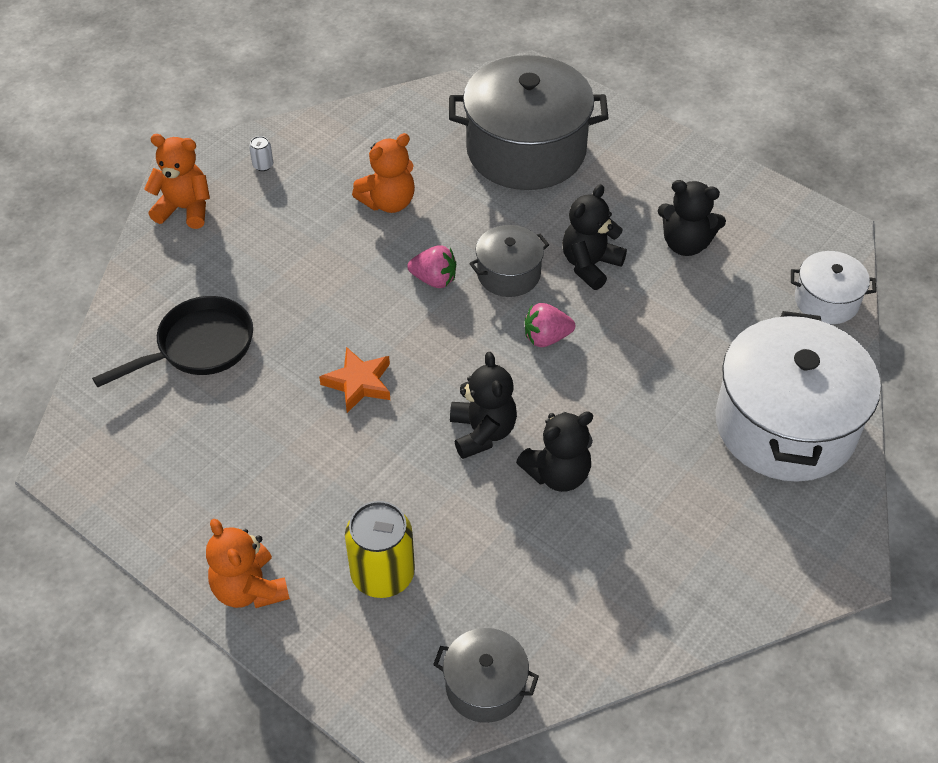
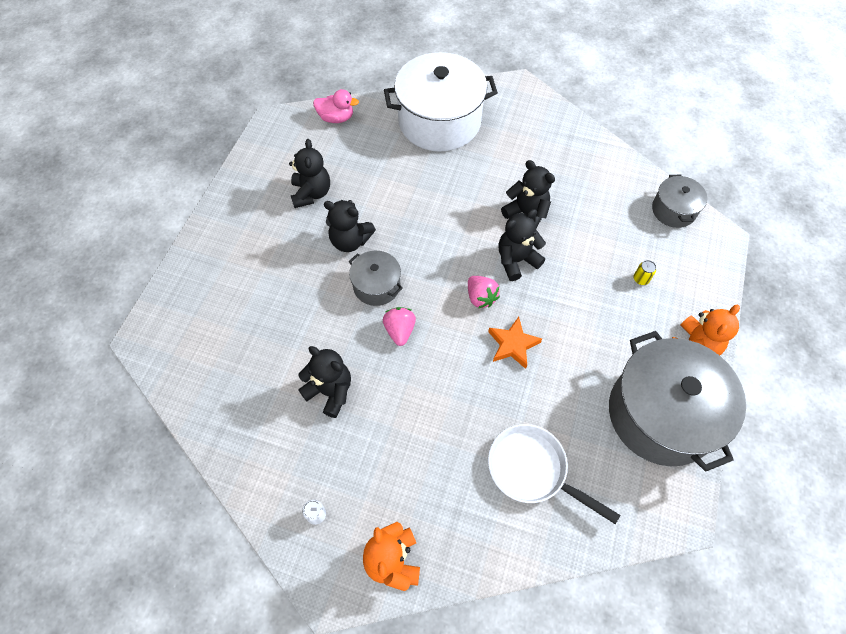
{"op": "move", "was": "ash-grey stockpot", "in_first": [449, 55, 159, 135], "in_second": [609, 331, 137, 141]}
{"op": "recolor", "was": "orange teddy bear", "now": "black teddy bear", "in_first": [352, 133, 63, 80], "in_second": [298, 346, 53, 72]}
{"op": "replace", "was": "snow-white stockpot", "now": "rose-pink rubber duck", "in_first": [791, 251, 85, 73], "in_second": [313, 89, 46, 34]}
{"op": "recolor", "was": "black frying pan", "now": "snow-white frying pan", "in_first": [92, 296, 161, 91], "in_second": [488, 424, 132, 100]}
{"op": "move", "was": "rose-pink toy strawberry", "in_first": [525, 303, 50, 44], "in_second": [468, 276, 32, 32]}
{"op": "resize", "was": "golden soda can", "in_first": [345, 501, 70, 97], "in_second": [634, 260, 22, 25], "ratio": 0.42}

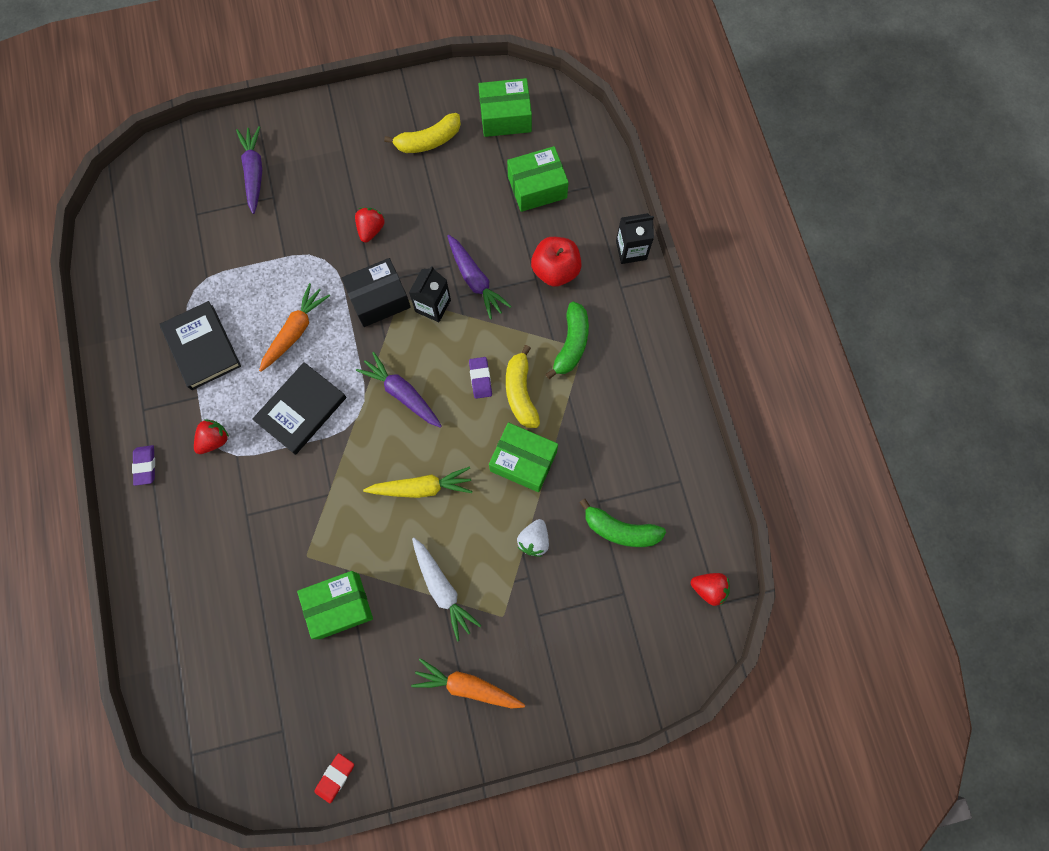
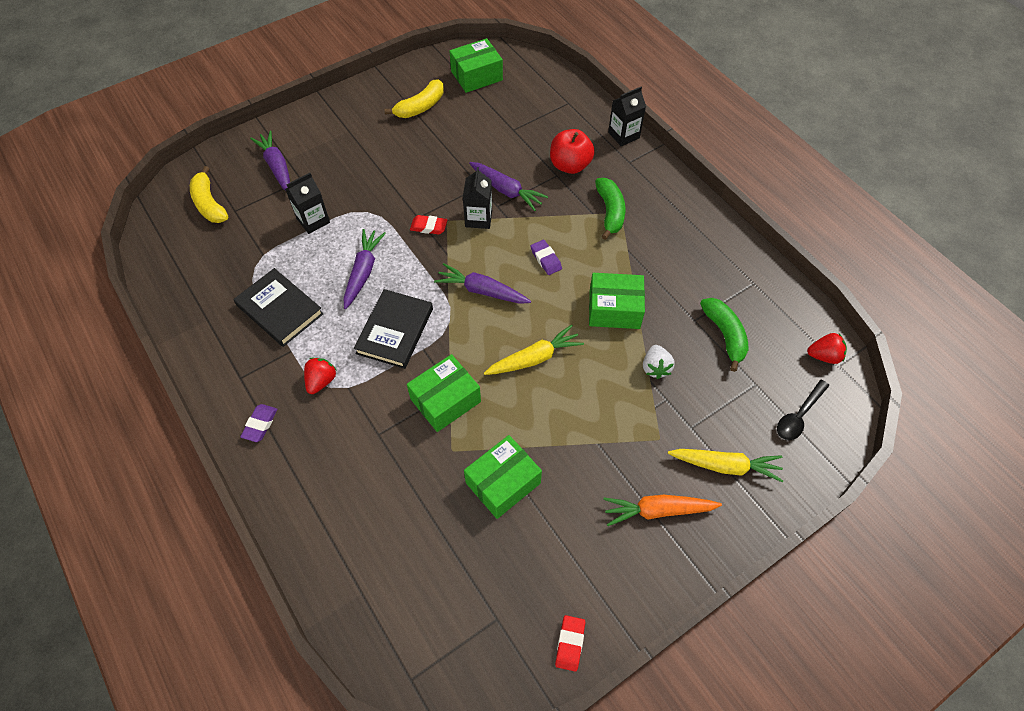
{"op": "move", "was": "green box", "in_first": [507, 146, 62, 66], "in_second": [407, 354, 74, 78]}
{"op": "delete", "was": "scarlet toy strawberry", "in_first": [355, 208, 30, 35]}
{"op": "replace", "was": "black box", "now": "scarlet gum eraser", "in_first": [341, 258, 70, 69], "in_second": [410, 215, 37, 19]}
{"op": "recolor", "was": "orange root vegetable", "now": "purple root vegetable", "in_first": [259, 283, 71, 89], "in_second": [343, 229, 43, 80]}
{"op": "move", "was": "golden toy banana", "in_first": [506, 345, 34, 83], "in_second": [190, 166, 38, 57]}
{"op": "rotate", "was": "purple gum eraser", "in_first": [132, 445, 23, 41], "in_second": [240, 404, 38, 38], "clockwise": 45}
{"op": "rotate", "was": "green toy banana", "in_first": [579, 499, 87, 48], "in_second": [700, 298, 49, 74], "clockwise": -105}
{"op": "delete", "was": "snow-white root vegetable", "in_first": [412, 538, 70, 104]}
{"op": "insert", "now": "black juice carton", "in_second": [285, 173, 45, 61]}
{"op": "insert", "now": "black tablespoon", "in_second": [777, 380, 52, 60]}
{"op": "insert", "now": "golden root vegetable", "in_second": [668, 449, 115, 34]}

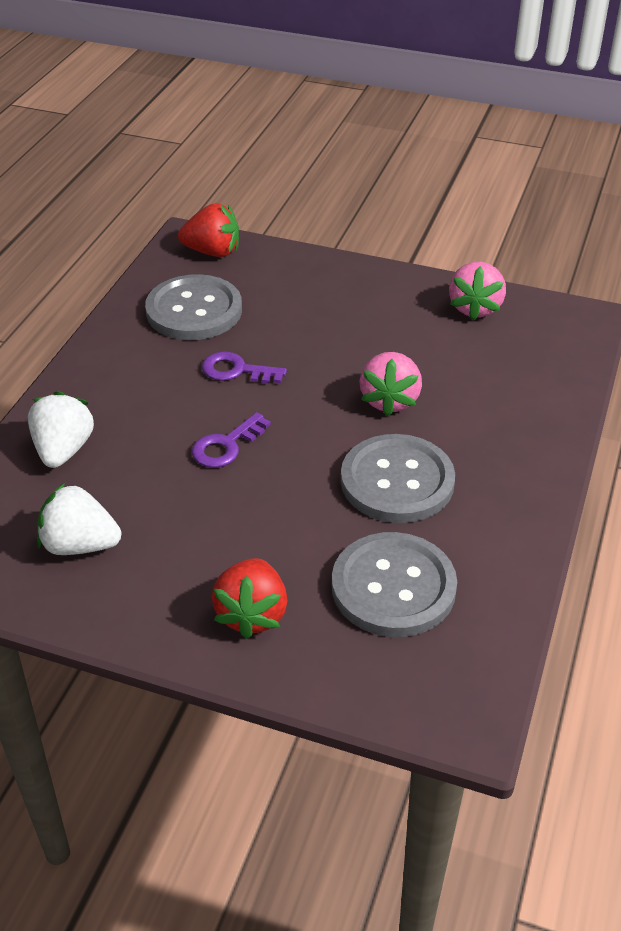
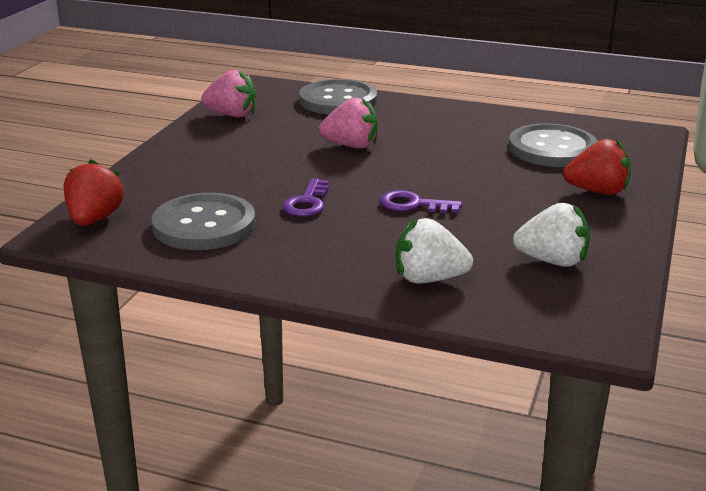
{"op": "rotate", "was": "purple latchkey", "in_first": [192, 412, 79, 56], "in_second": [380, 190, 82, 23], "clockwise": 150}
{"op": "move", "was": "ash-grey button", "in_first": [341, 434, 114, 89], "in_second": [299, 79, 78, 36]}
{"op": "rotate", "was": "snow-white toy strawberry", "in_first": [37, 483, 84, 72], "in_second": [513, 203, 77, 64], "clockwise": -90}

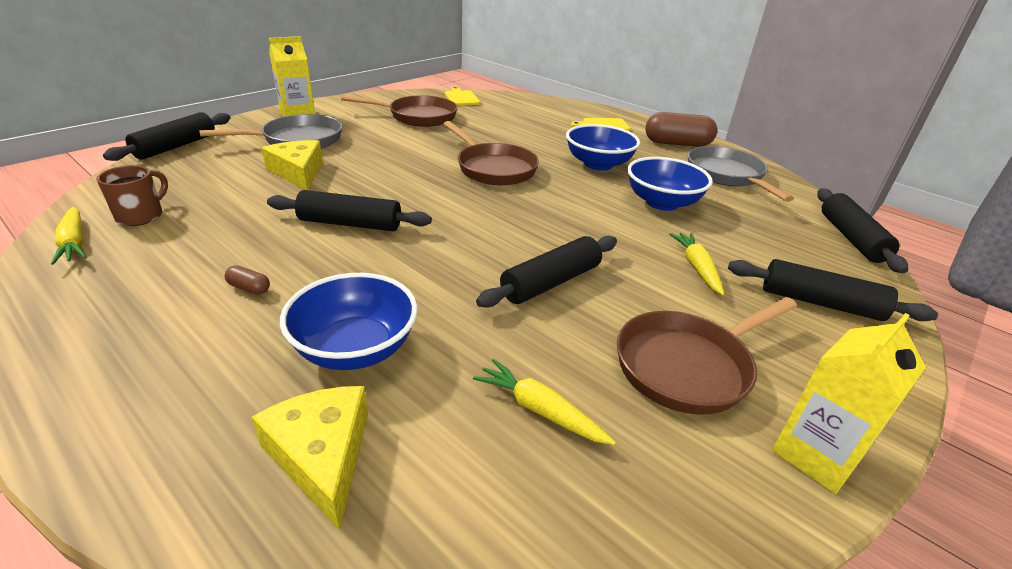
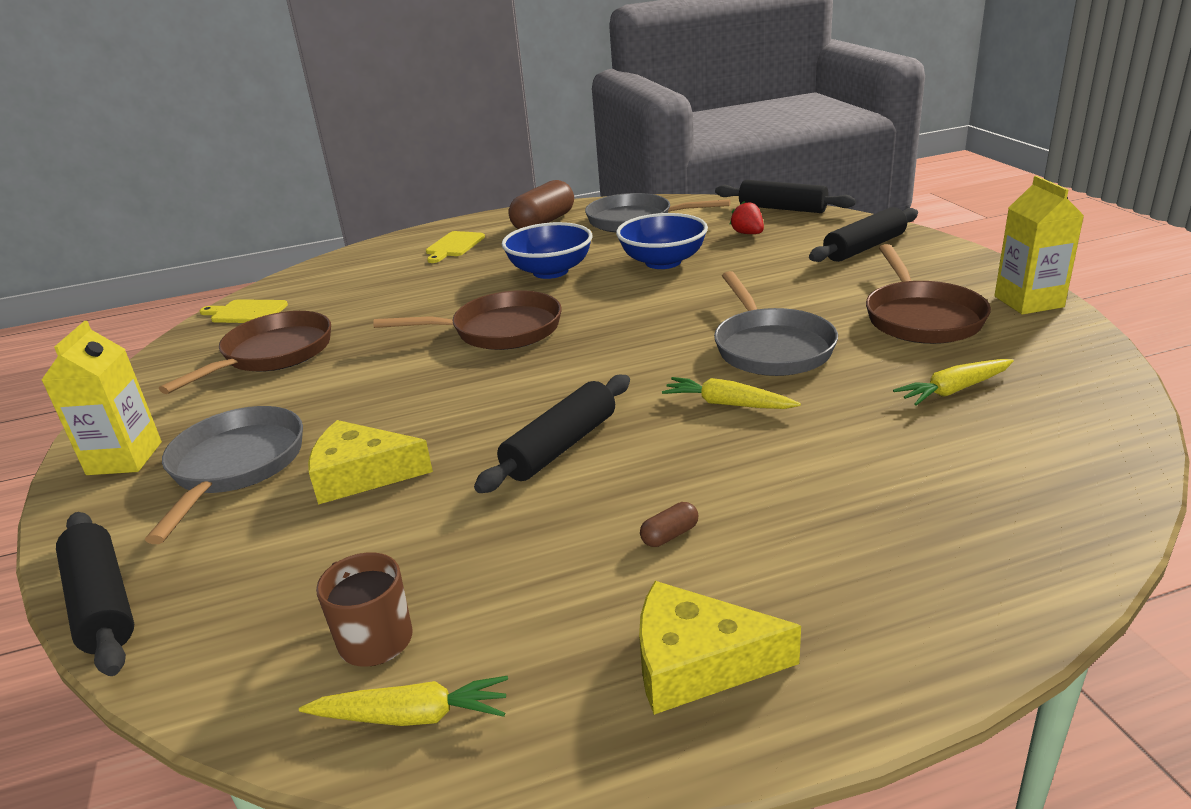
{"op": "move", "was": "golden root vegetable", "in_first": [669, 233, 55, 62], "in_second": [662, 377, 139, 32]}
{"op": "replace", "was": "black dough roller", "now": "ash-grey frying pan", "in_first": [476, 236, 141, 72], "in_second": [714, 271, 124, 105]}
{"op": "delete", "was": "cobalt serving bowl", "in_first": [280, 273, 138, 97]}
{"op": "move", "was": "golden cheese wedge", "in_first": [251, 386, 117, 144], "in_second": [639, 581, 162, 134]}
{"op": "insert", "now": "scarlet toy strawberry", "in_second": [729, 201, 35, 33]}

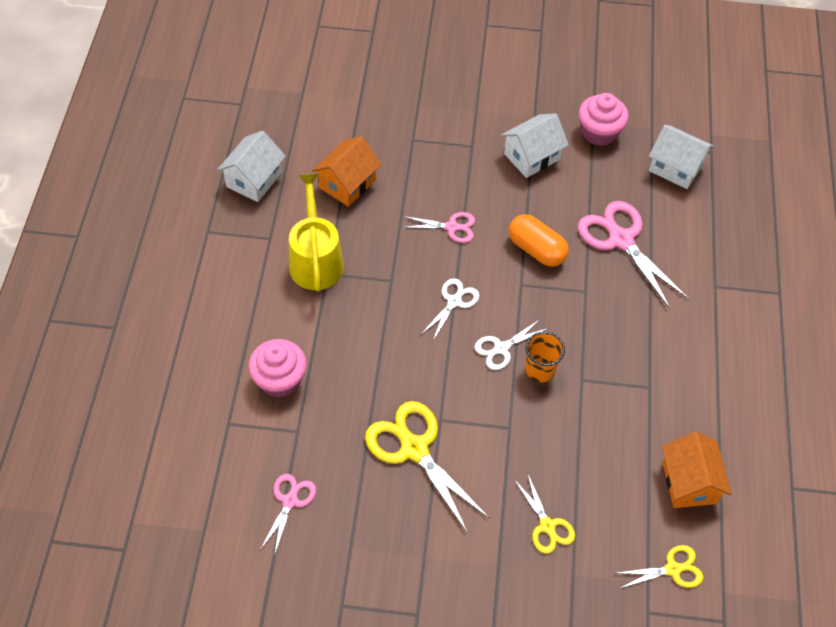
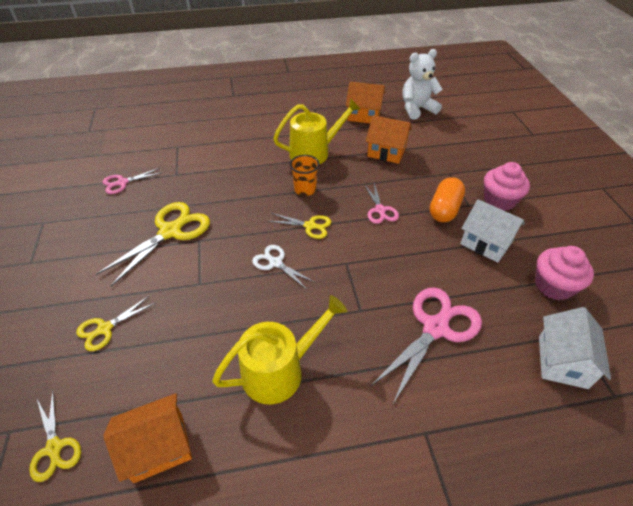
{"op": "recolor", "was": "snow-white toy house", "now": "orange toy house", "in_first": [217, 131, 69, 71], "in_second": [346, 82, 39, 41]}
{"op": "move", "was": "orange capsule", "in_first": [509, 214, 60, 53], "in_second": [430, 177, 35, 45]}
{"op": "recolor", "was": "snow-white scissors", "now": "golden scissors", "in_first": [422, 278, 58, 64], "in_second": [268, 213, 63, 26]}
{"op": "move", "was": "orange tumbler", "in_first": [526, 332, 39, 50], "in_second": [290, 155, 30, 41]}
{"op": "move", "was": "rose-pink cupcake", "in_first": [248, 339, 59, 59], "in_second": [484, 162, 46, 49]}
{"op": "rotate", "was": "rose-pink scissors", "in_first": [260, 474, 56, 82], "in_second": [102, 168, 59, 26], "clockwise": 150}
{"op": "insert", "now": "snow-white teddy bear", "in_second": [403, 49, 40, 71]}
{"op": "insert", "now": "golden sprinkling can", "in_second": [212, 295, 135, 109]}

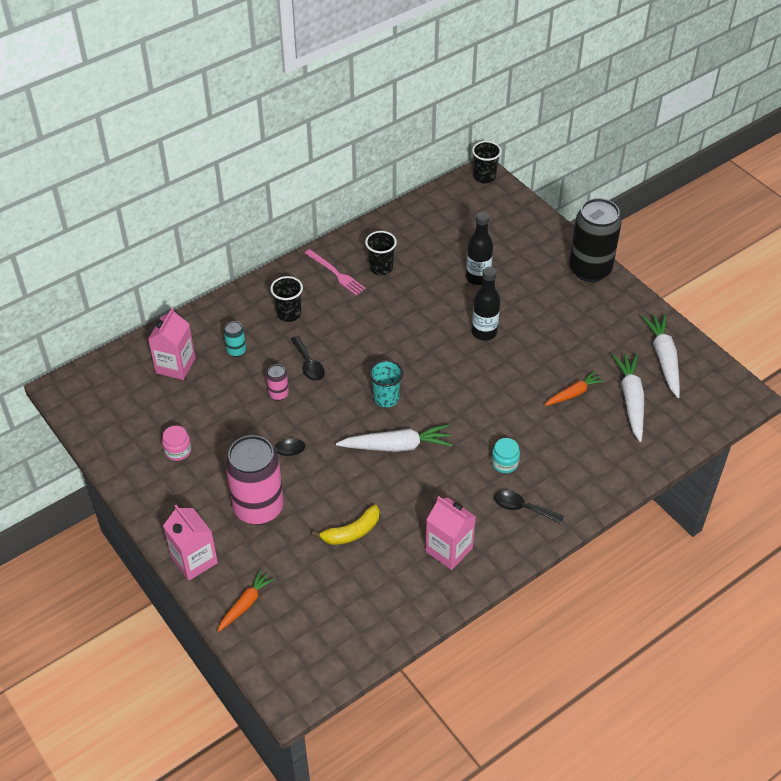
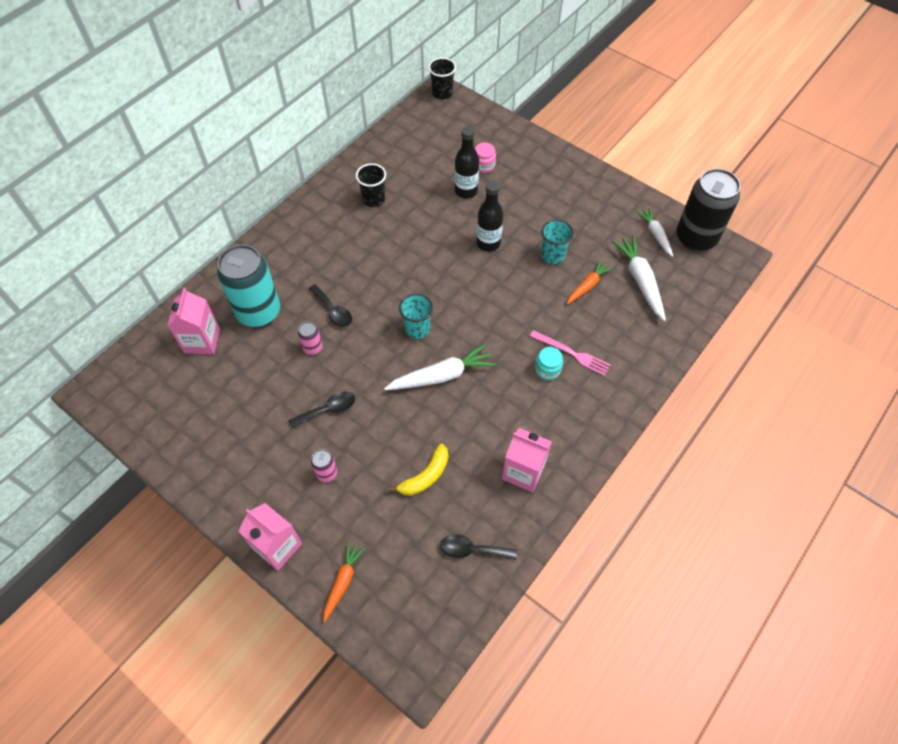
{"op": "move", "was": "black soda can", "in_first": [569, 198, 53, 84], "in_second": [676, 169, 64, 83]}
{"op": "move", "was": "rose-pink fork", "in_first": [305, 249, 61, 46], "in_second": [530, 330, 81, 46]}
{"op": "delete", "was": "black tumbler", "in_first": [270, 276, 33, 46]}
{"op": "resize", "was": "snow-white root vegetable", "in_first": [641, 314, 39, 84], "in_second": [637, 208, 36, 49], "ratio": 0.62}
{"op": "resize", "was": "teal soda can", "in_first": [224, 321, 22, 36], "in_second": [217, 245, 63, 82], "ratio": 2.35}
{"op": "move", "was": "rose-pink preserve jar", "in_first": [162, 426, 29, 35], "in_second": [475, 142, 21, 31]}
{"op": "resize", "was": "rose-pink soda can", "in_first": [225, 435, 59, 90], "in_second": [311, 449, 26, 33], "ratio": 0.42}
{"op": "move", "was": "black tablespoon", "in_first": [494, 490, 70, 34], "in_second": [440, 534, 77, 26]}
{"op": "insert", "now": "teal tumbler", "in_second": [541, 219, 33, 45]}

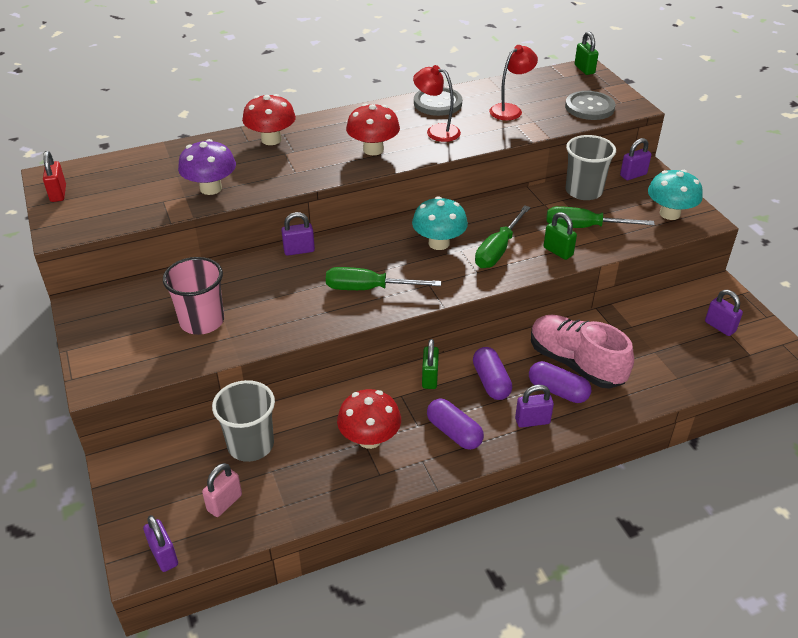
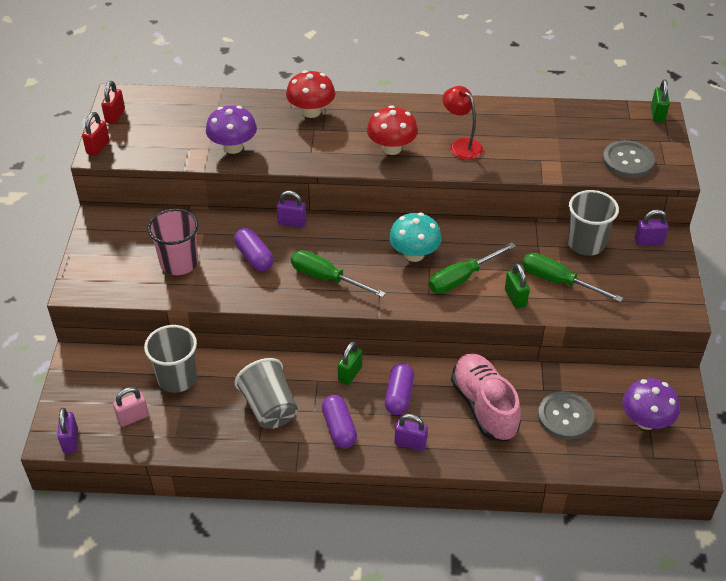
{"op": "delete", "was": "scarlet reading lamp", "in_first": [489, 45, 49, 75]}
{"op": "move", "was": "ash-grey button", "in_first": [414, 87, 48, 29], "in_second": [538, 391, 56, 49]}
{"op": "delete", "was": "teal toadstool", "in_first": [648, 170, 55, 50]}
{"op": "replace", "was": "purple small lock", "now": "purple toadstool", "in_first": [705, 290, 38, 46], "in_second": [622, 378, 58, 52]}
{"op": "move", "was": "purple capsule", "in_first": [529, 361, 62, 42], "in_second": [234, 228, 40, 43]}
{"op": "replace", "was": "scarlet toadstool", "now": "ash-grey tumbler", "in_first": [337, 389, 64, 60], "in_second": [234, 358, 64, 71]}
{"op": "insert", "now": "scarlet small lock", "in_second": [82, 112, 28, 44]}

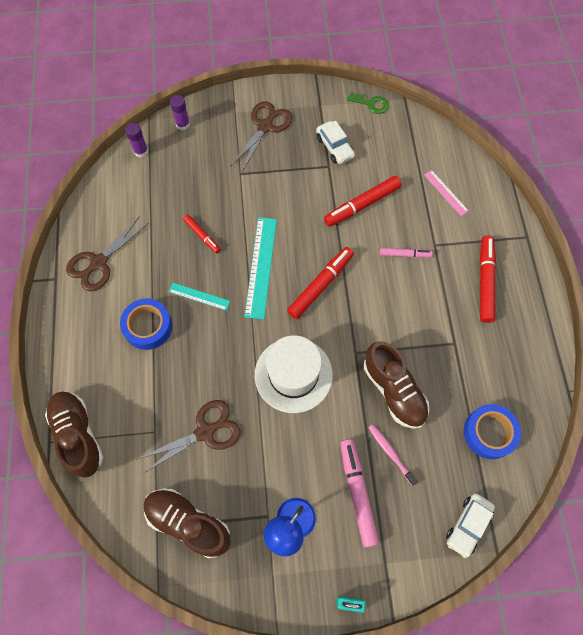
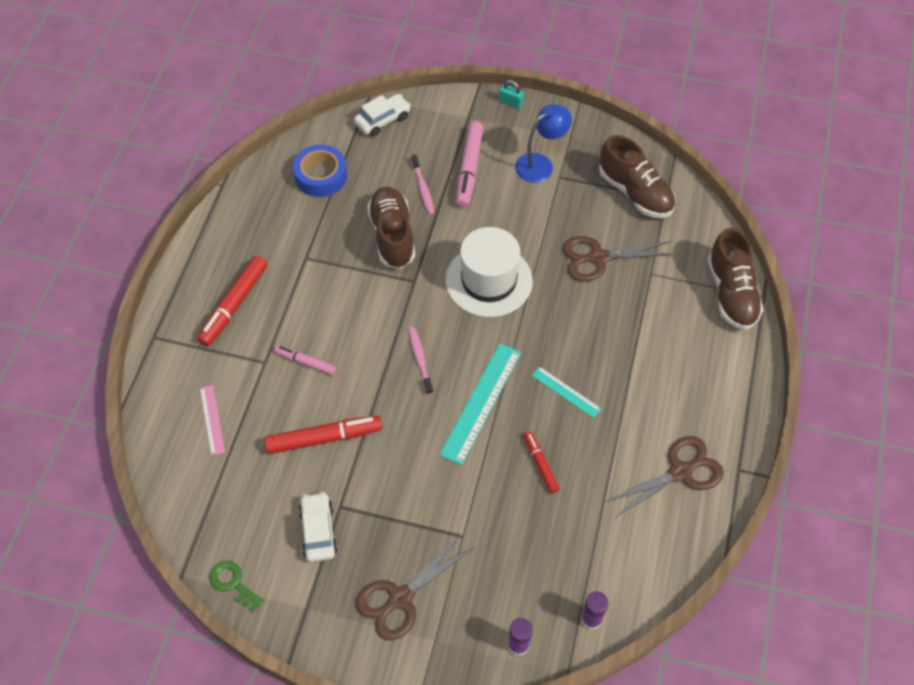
{"op": "replace", "was": "scarlet marker pen", "now": "rose-pink tooth brush", "in_first": [287, 247, 67, 72], "in_second": [408, 327, 25, 68]}
{"op": "delete", "was": "cobalt sticky tape", "in_first": [120, 299, 52, 51]}

